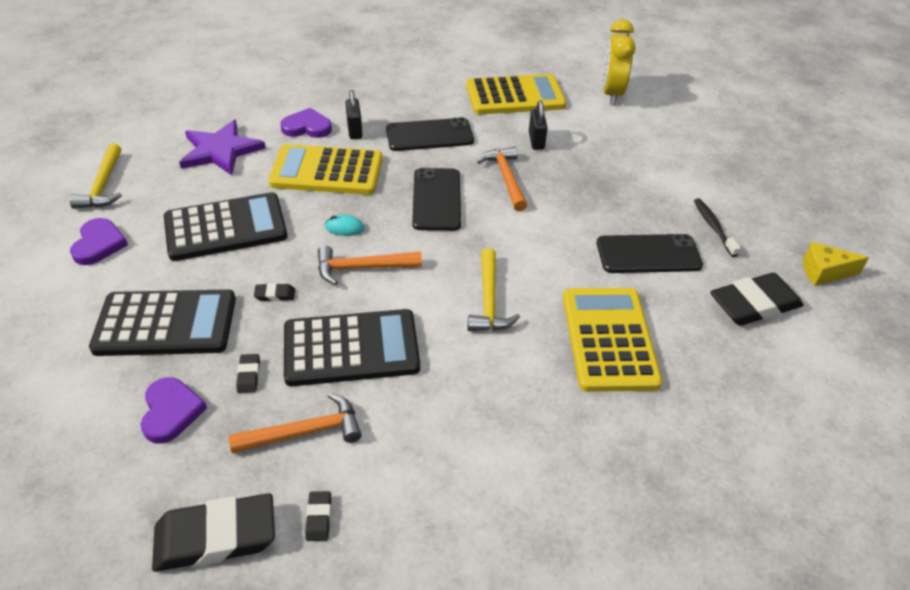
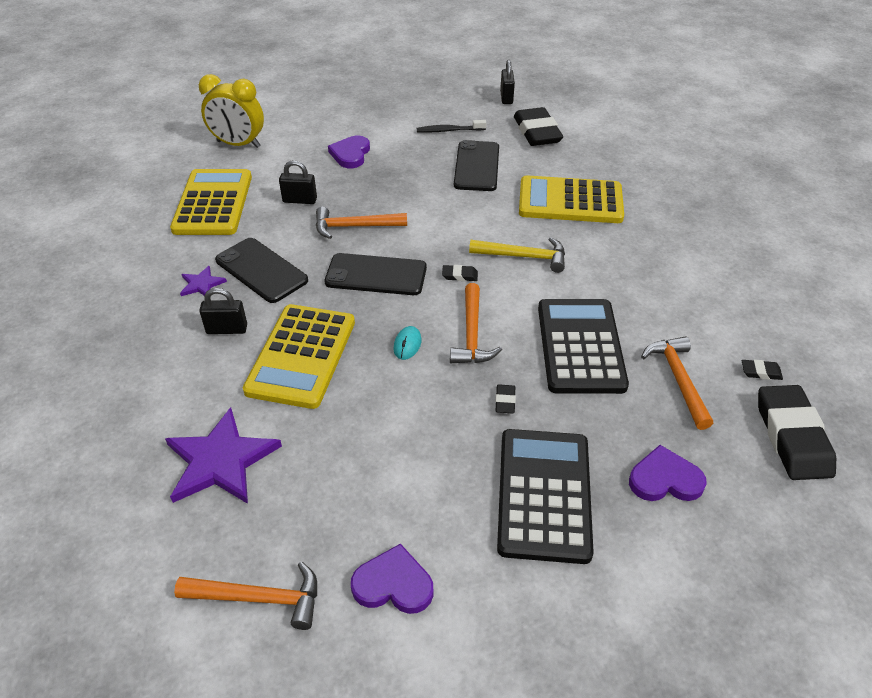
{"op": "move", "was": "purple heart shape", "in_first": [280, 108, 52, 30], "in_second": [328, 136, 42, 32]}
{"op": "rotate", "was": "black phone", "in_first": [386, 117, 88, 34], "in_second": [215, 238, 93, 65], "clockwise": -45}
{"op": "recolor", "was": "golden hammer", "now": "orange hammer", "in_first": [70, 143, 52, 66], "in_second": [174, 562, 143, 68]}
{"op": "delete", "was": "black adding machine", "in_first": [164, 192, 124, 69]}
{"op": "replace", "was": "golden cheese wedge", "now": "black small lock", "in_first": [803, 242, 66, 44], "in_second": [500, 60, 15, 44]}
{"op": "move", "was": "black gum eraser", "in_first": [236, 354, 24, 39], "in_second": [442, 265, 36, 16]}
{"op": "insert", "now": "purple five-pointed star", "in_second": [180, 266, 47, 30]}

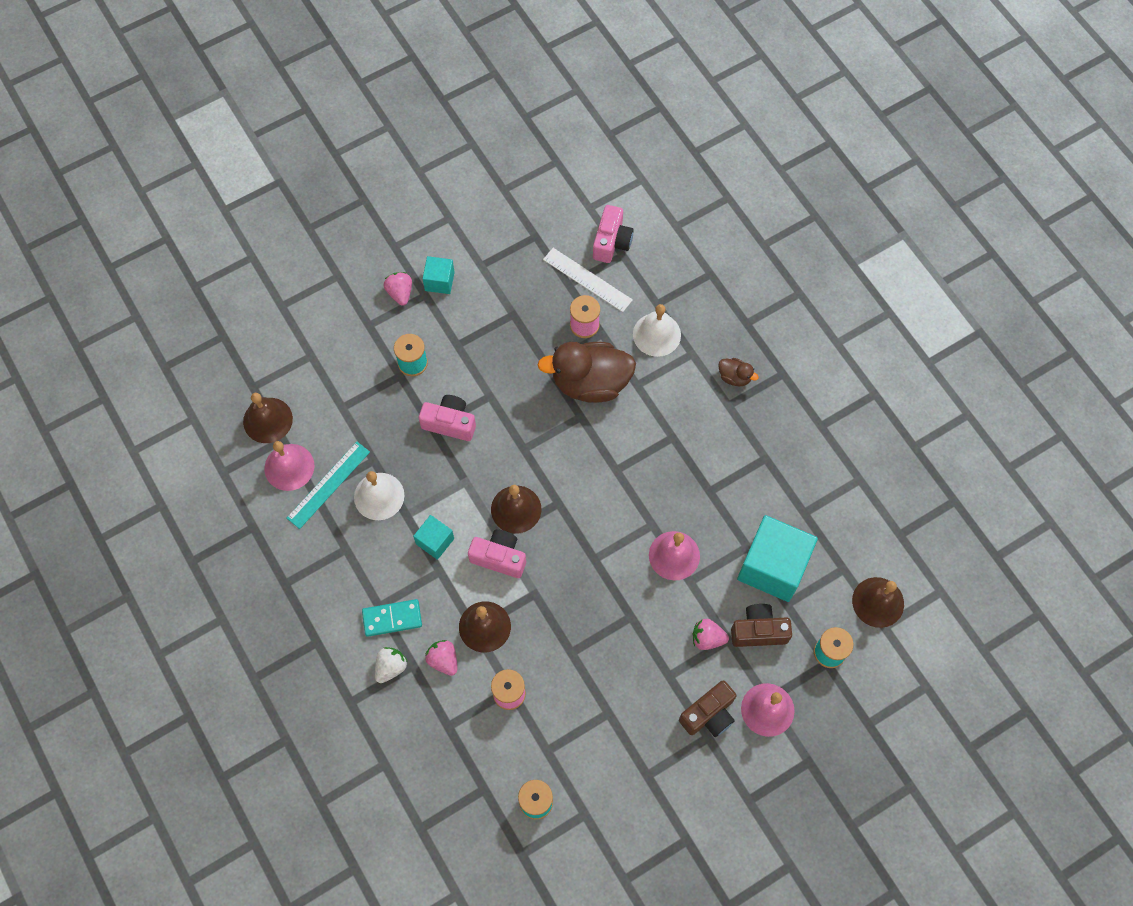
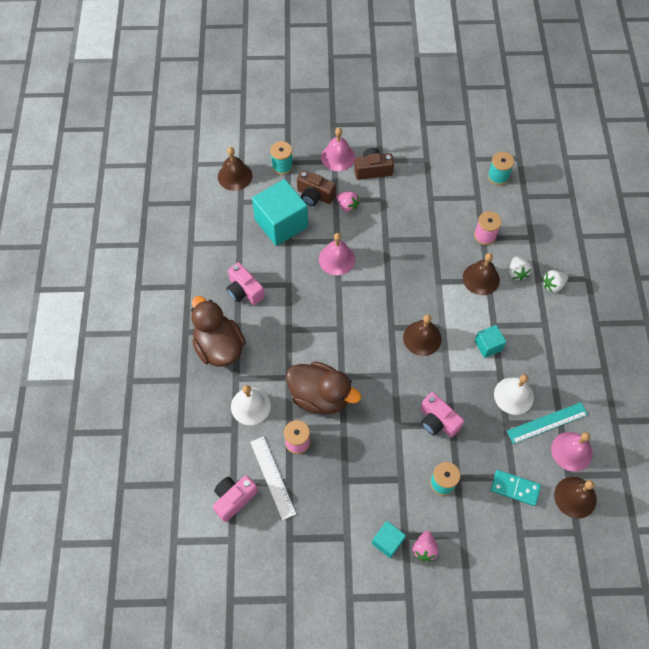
{"op": "resize", "was": "dark brown rubber duck", "in_first": [718, 358, 41, 28], "in_second": [191, 296, 55, 71], "ratio": 2.25}
{"op": "move", "was": "rose-pink compact camera", "in_first": [468, 529, 58, 49], "in_second": [226, 262, 39, 43]}
{"op": "move", "was": "teal domino piece", "in_first": [362, 599, 60, 38], "in_second": [491, 470, 50, 36]}
{"op": "recolor", "was": "rose-pink toy strawberry", "now": "snow-white toy strawberry", "in_first": [425, 640, 32, 36], "in_second": [509, 256, 23, 25]}

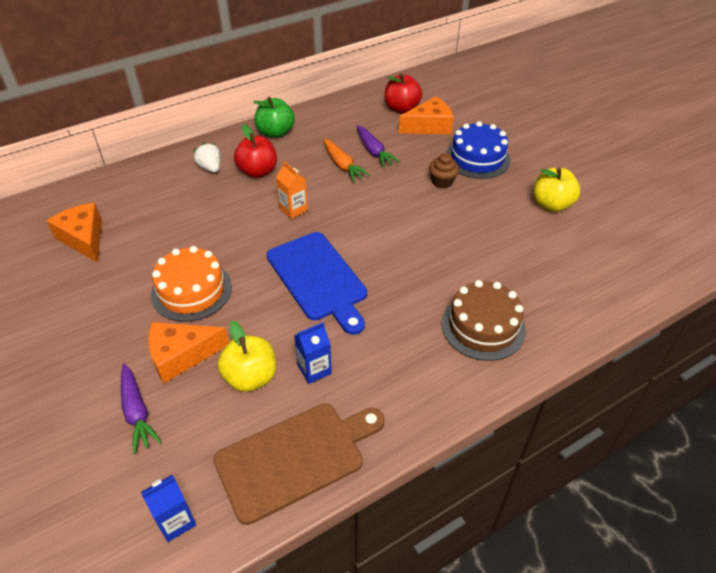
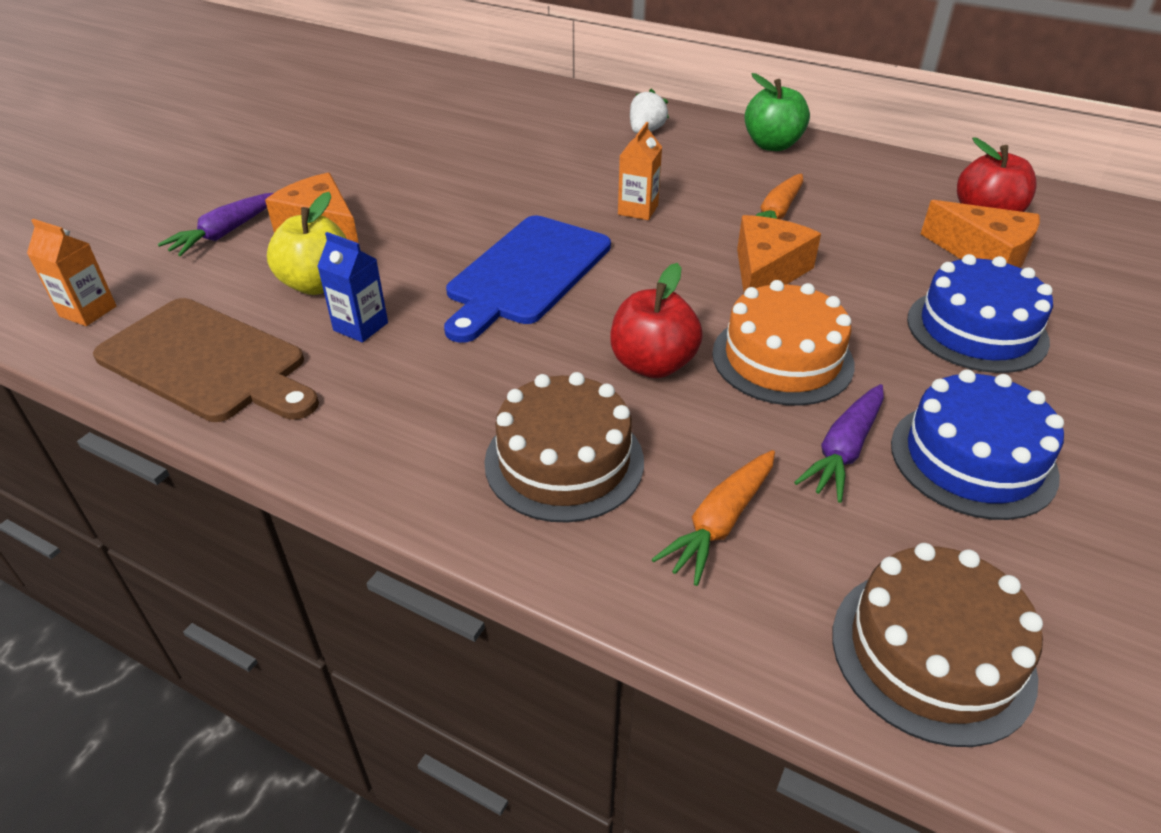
{"op": "move", "was": "scarlet toy apple", "in_first": [234, 124, 43, 54], "in_second": [610, 263, 93, 115]}
{"op": "move", "was": "purple root vegetable", "in_first": [357, 125, 43, 43], "in_second": [794, 384, 90, 119]}
{"op": "delete", "was": "dark brown cupcake", "in_first": [429, 153, 30, 36]}
{"op": "replace", "was": "golden toy apple", "now": "cobalt gateau", "in_first": [533, 167, 47, 45], "in_second": [891, 369, 173, 151]}
{"op": "move", "was": "orange cheese wedge", "in_first": [46, 203, 56, 60], "in_second": [737, 215, 84, 77]}
{"op": "move", "was": "orange gateau", "in_first": [151, 246, 81, 76], "in_second": [712, 280, 143, 126]}
{"op": "recolor", "was": "cobalt juice carton", "now": "orange juice carton", "in_first": [141, 475, 55, 67], "in_second": [27, 219, 89, 107]}
{"op": "insert", "now": "orange root vegetable", "in_second": [651, 450, 124, 136]}
{"op": "insert", "now": "dark brown gateau", "in_second": [832, 543, 211, 204]}

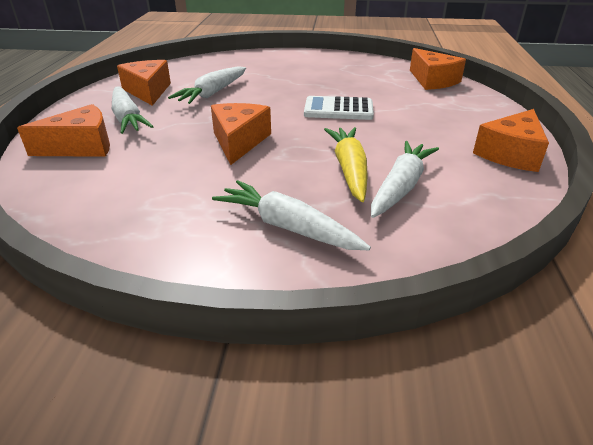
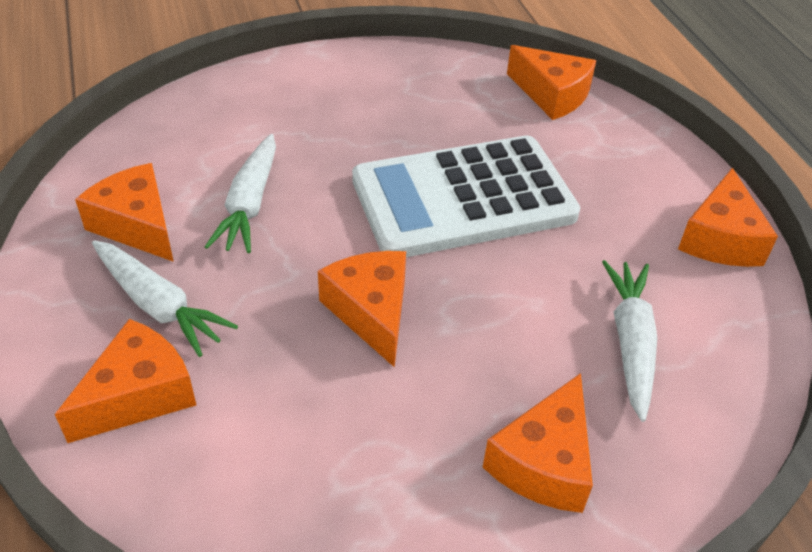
{"op": "resize", "was": "snow-white adding machine", "in_first": [304, 96, 70, 24], "in_second": [352, 136, 228, 121], "ratio": 1.97}
{"op": "delete", "was": "golden root vegetable", "in_first": [324, 127, 43, 75]}
{"op": "replace", "was": "snow-white root vegetable", "now": "orange cheese wedge", "in_first": [212, 180, 159, 70], "in_second": [483, 373, 110, 140]}

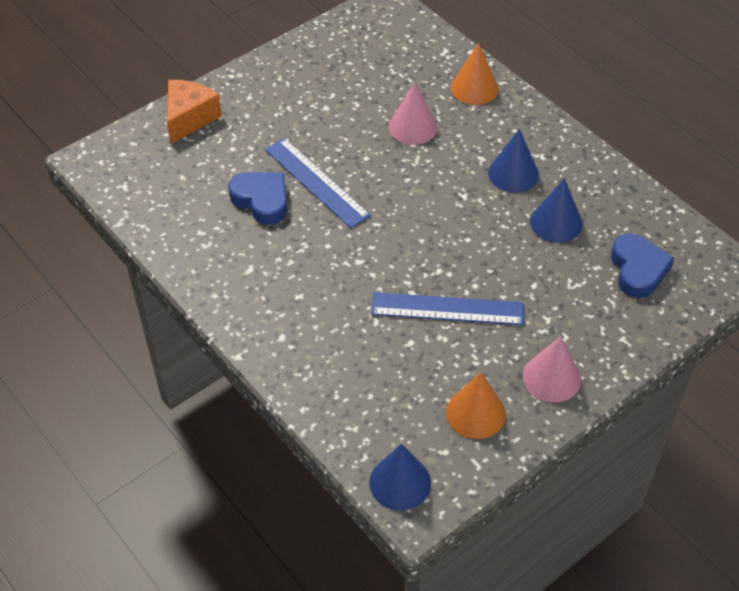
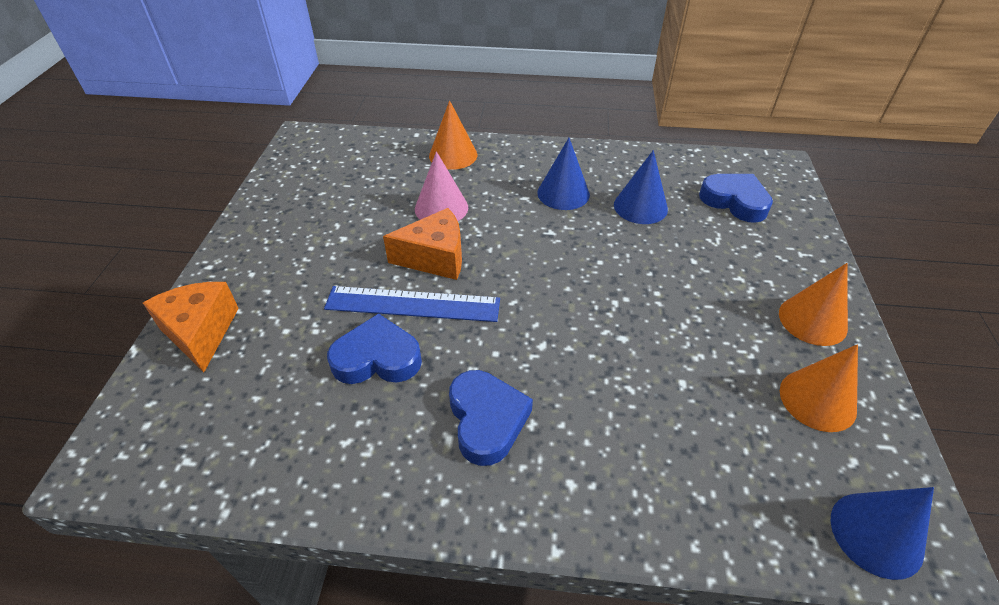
{"op": "delete", "was": "cobalt straightedge", "in_first": [371, 292, 153, 33]}
{"op": "recolor", "was": "rose-pink cone shape", "now": "orange cone shape", "in_first": [523, 336, 58, 67], "in_second": [779, 263, 69, 83]}
{"op": "insert", "now": "orange cheese wedge", "in_second": [383, 208, 79, 72]}
{"op": "insert", "now": "cobalt heart shape", "in_second": [449, 370, 84, 96]}

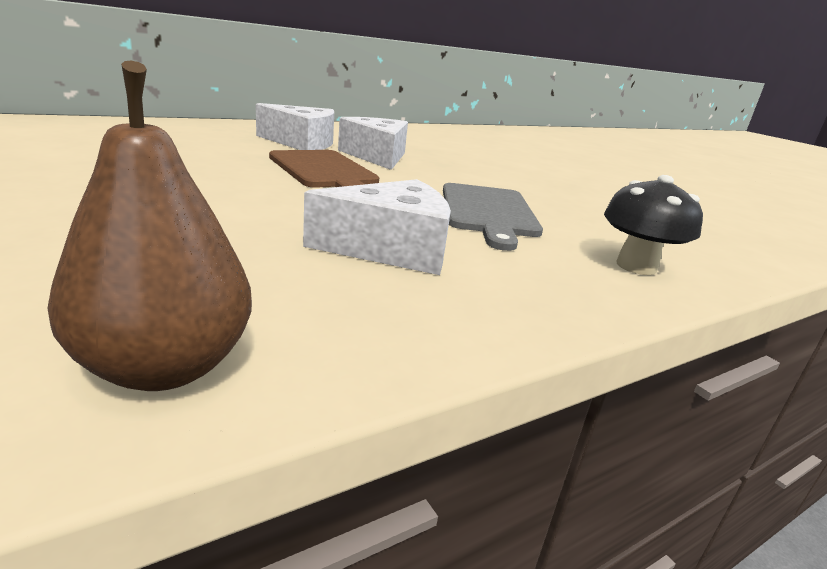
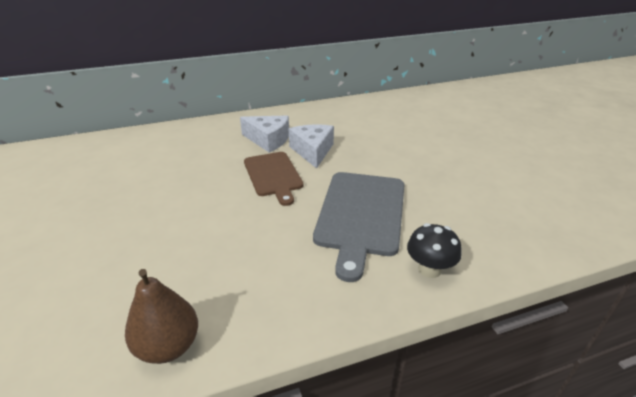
{"op": "delete", "was": "snow-white cheese wedge", "in_first": [303, 179, 148, 96]}
{"op": "resize", "was": "ash-grey chopping board", "in_first": [443, 183, 100, 68], "in_second": [313, 172, 92, 110], "ratio": 1.52}

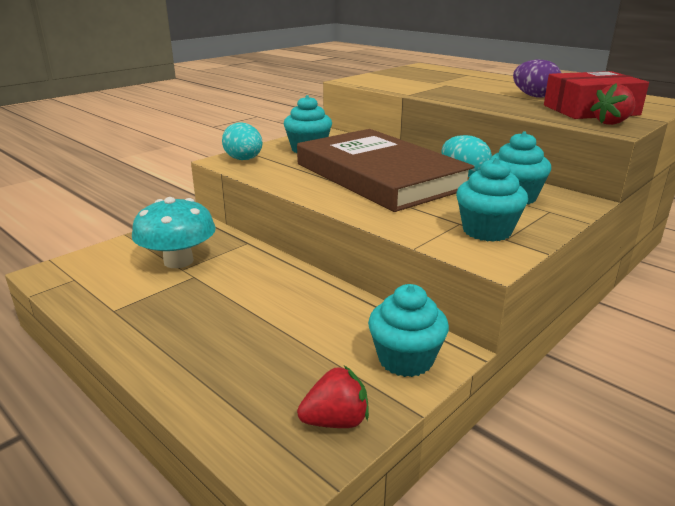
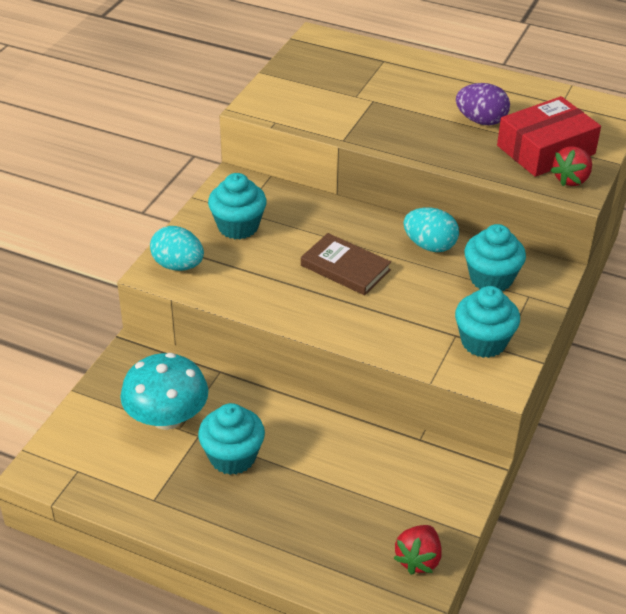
{"op": "resize", "was": "dark brown hardcover", "in_first": [297, 129, 177, 83], "in_second": [301, 233, 90, 62], "ratio": 0.45}
{"op": "move", "was": "teal cupcake", "in_first": [368, 284, 81, 93], "in_second": [198, 403, 67, 72]}
{"op": "rotate", "was": "scarlet toy strawberry", "in_first": [297, 366, 72, 62], "in_second": [394, 525, 48, 50], "clockwise": 150}

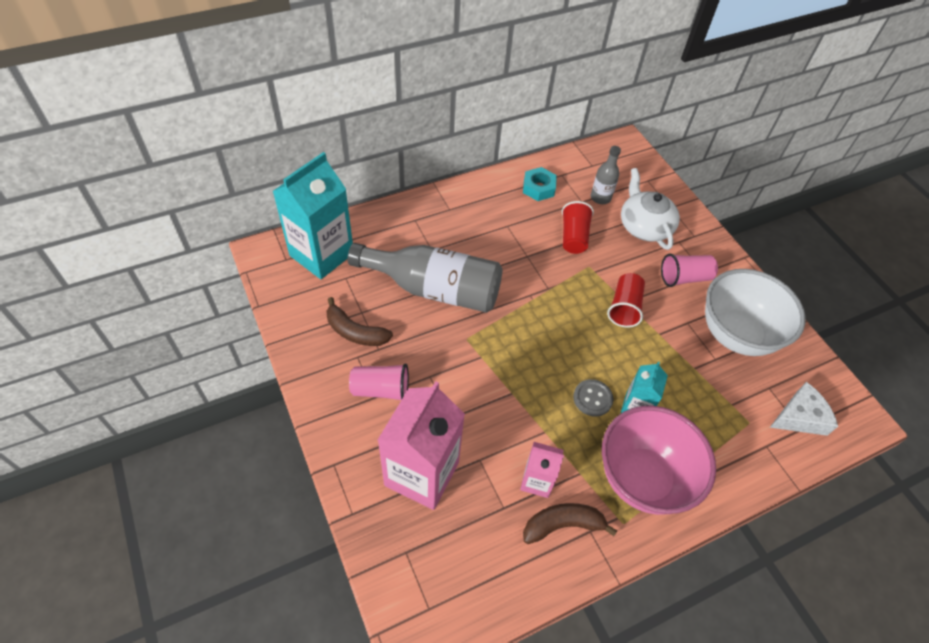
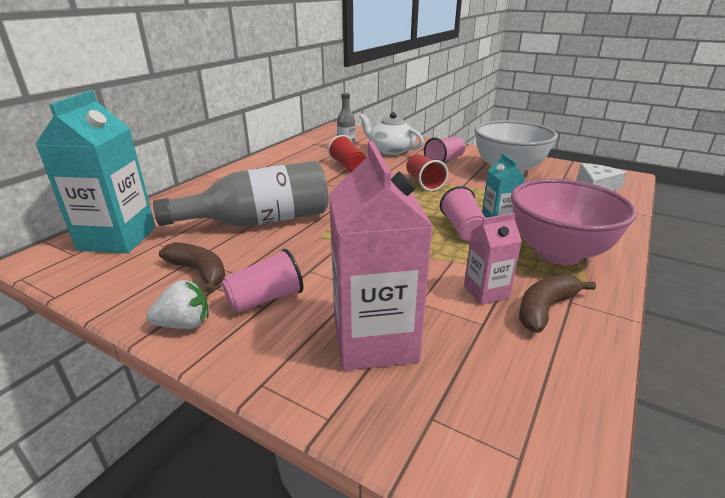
{"op": "delete", "was": "teal hexagon nut", "in_first": [523, 167, 34, 34]}
{"op": "rotate", "was": "dark brown toy banana", "in_first": [326, 297, 67, 49], "in_second": [159, 242, 67, 51], "clockwise": -135}
{"op": "replace", "was": "ash-grey button", "now": "rose-pink tumbler", "in_first": [573, 379, 41, 38], "in_second": [440, 186, 45, 55]}
{"op": "insert", "now": "snow-white toy strawberry", "in_second": [146, 279, 63, 50]}

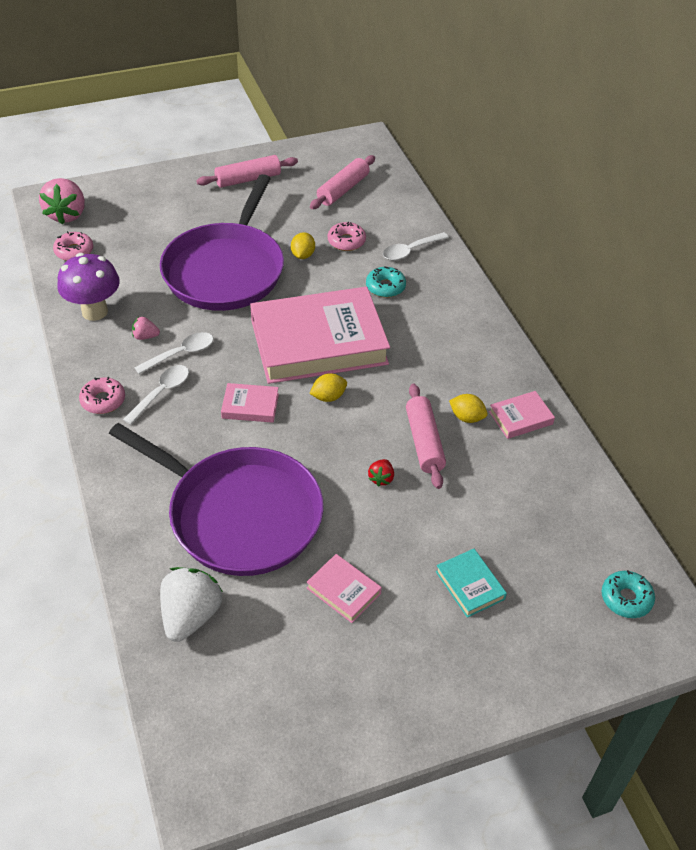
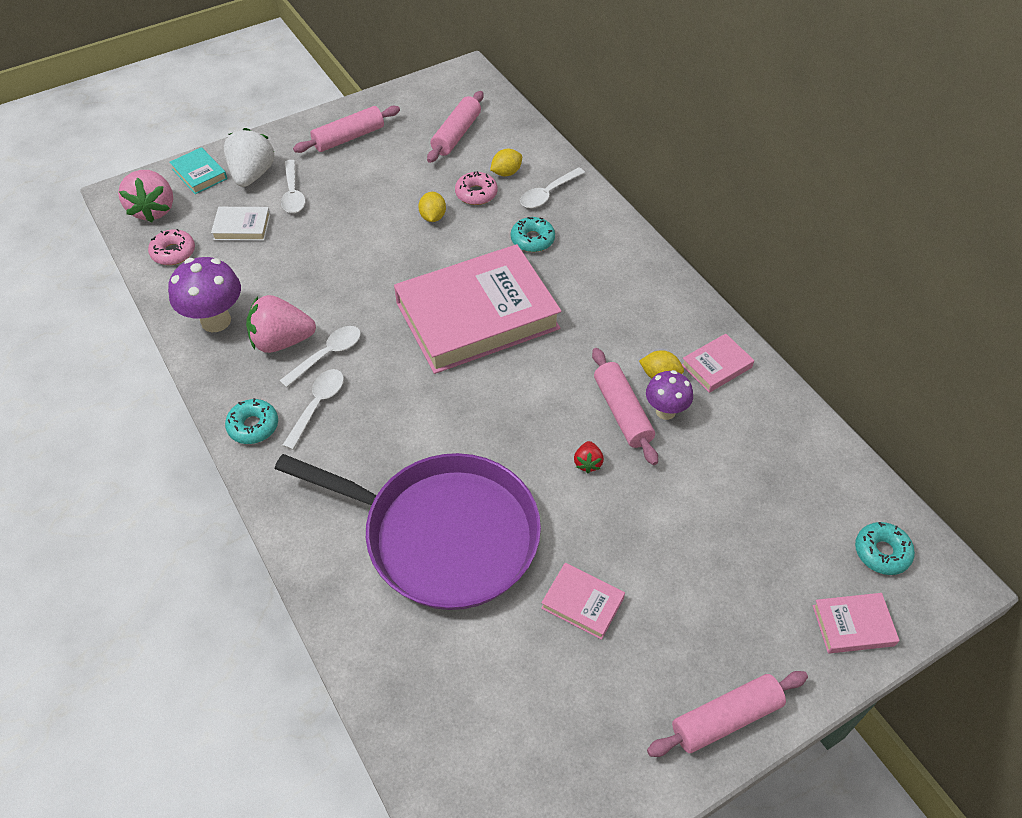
{"op": "delete", "was": "purple frying pan", "in_first": [160, 174, 124, 137]}
{"op": "resize", "was": "rose-pink toy strawberry", "in_first": [132, 317, 28, 23], "in_second": [246, 295, 70, 58], "ratio": 2.1}
{"op": "move", "was": "golden toy lemon", "in_first": [309, 373, 38, 29], "in_second": [490, 149, 32, 27]}
{"op": "recolor", "was": "rose-pink glazed donut", "now": "teal glazed donut", "in_first": [79, 377, 46, 37], "in_second": [225, 398, 53, 46]}
{"op": "move", "was": "rose-pink hardcover", "in_first": [221, 383, 58, 40], "in_second": [813, 593, 87, 61]}
{"op": "move", "was": "teal hardcover", "in_first": [436, 549, 71, 69], "in_second": [169, 147, 58, 47]}
{"op": "move", "was": "snow-white toy strawberry", "in_first": [160, 567, 63, 75], "in_second": [224, 128, 51, 59]}
{"op": "insert", "now": "snow-white tablespoon", "in_second": [281, 160, 24, 53]}
{"op": "insert", "now": "snow-white hardcover", "in_second": [211, 207, 60, 34]}
{"op": "insert", "now": "purple toadstool", "in_second": [646, 370, 47, 50]}
{"op": "insert", "now": "rose-pink dough roller", "in_second": [647, 671, 161, 86]}

